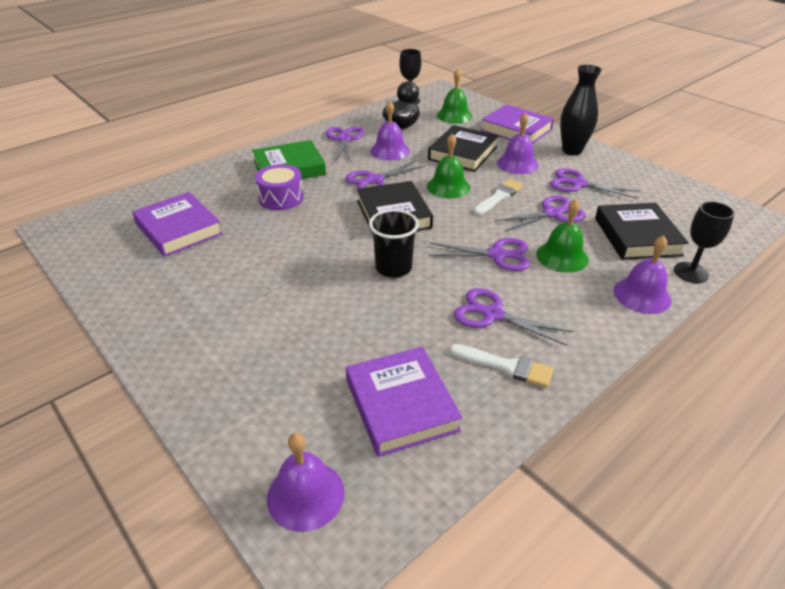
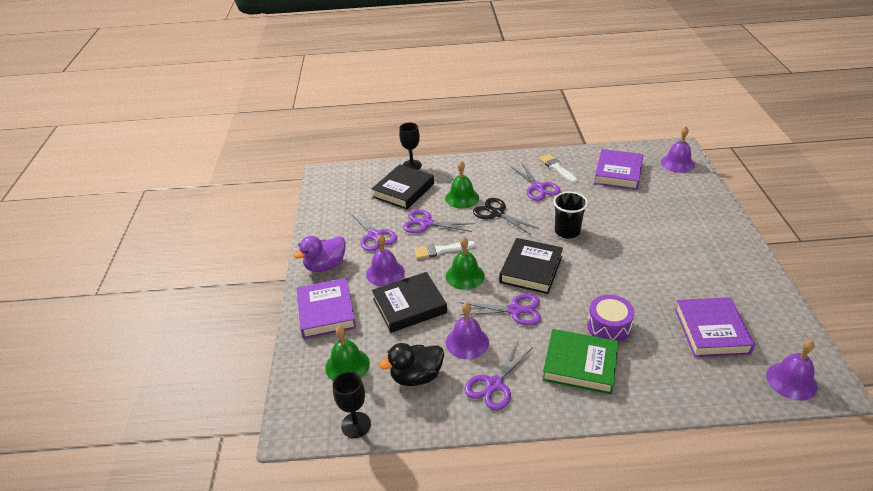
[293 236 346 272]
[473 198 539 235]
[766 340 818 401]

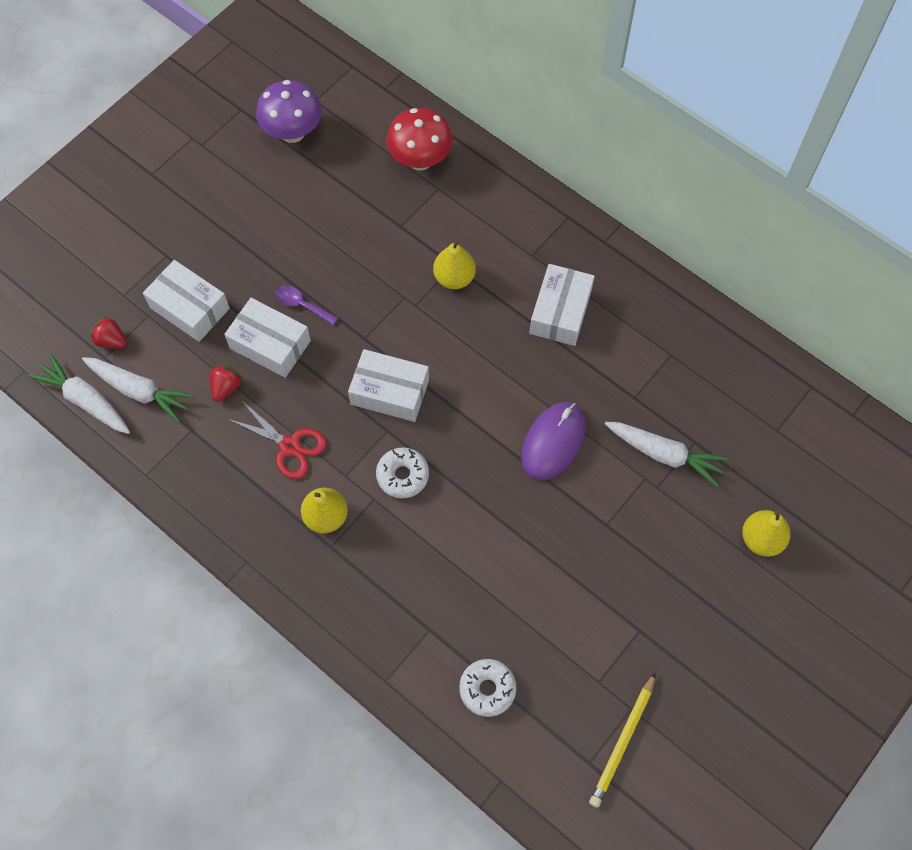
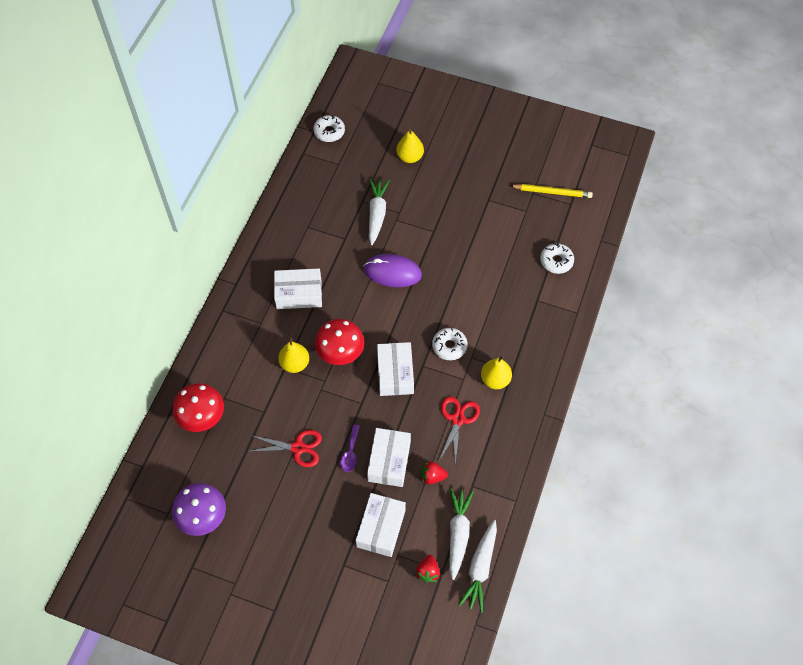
[247 430 322 467]
[313 115 345 142]
[315 319 364 365]

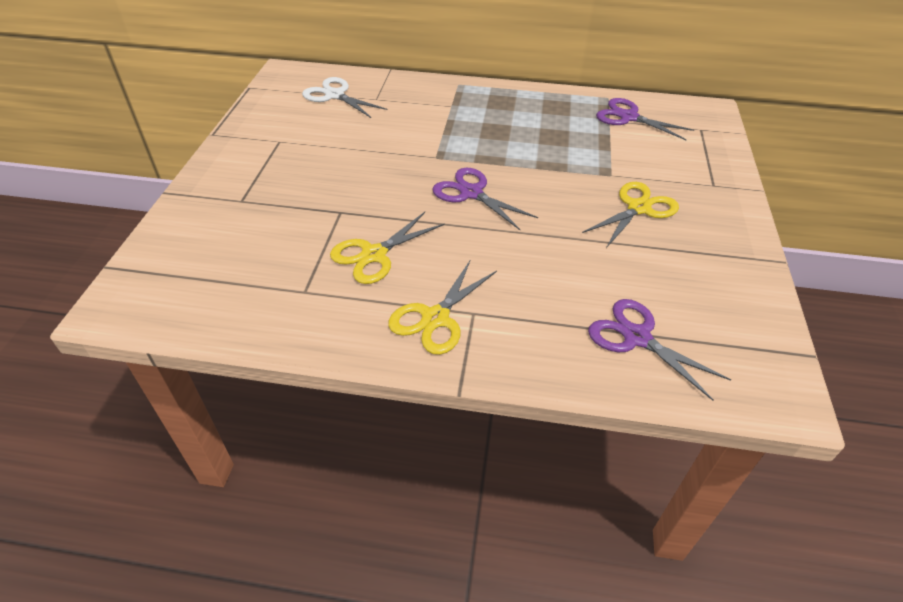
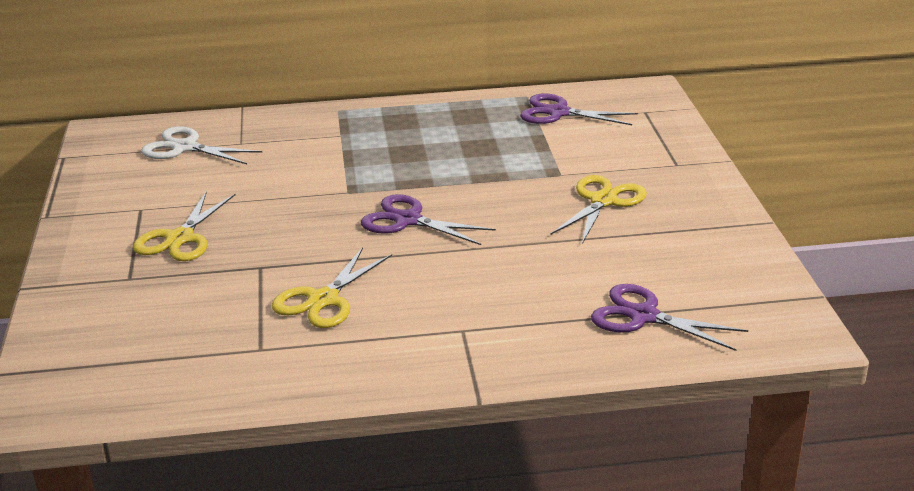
[133 191 236 261]

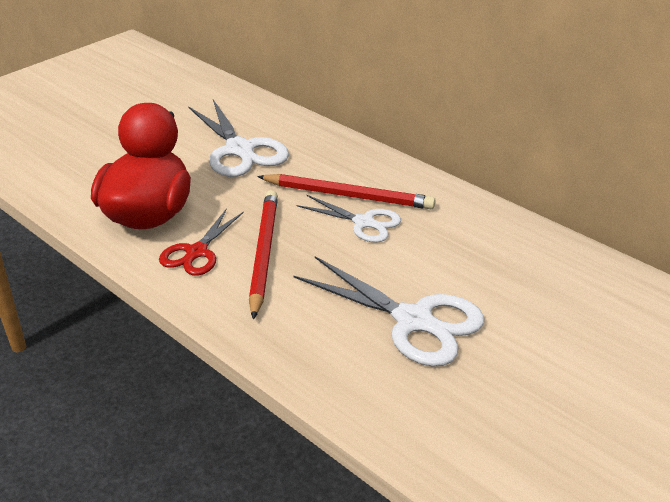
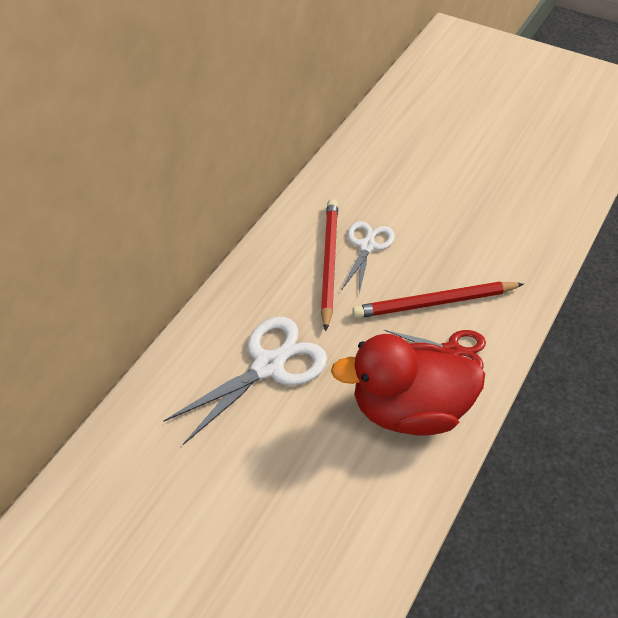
[294 256 484 367] (first image)

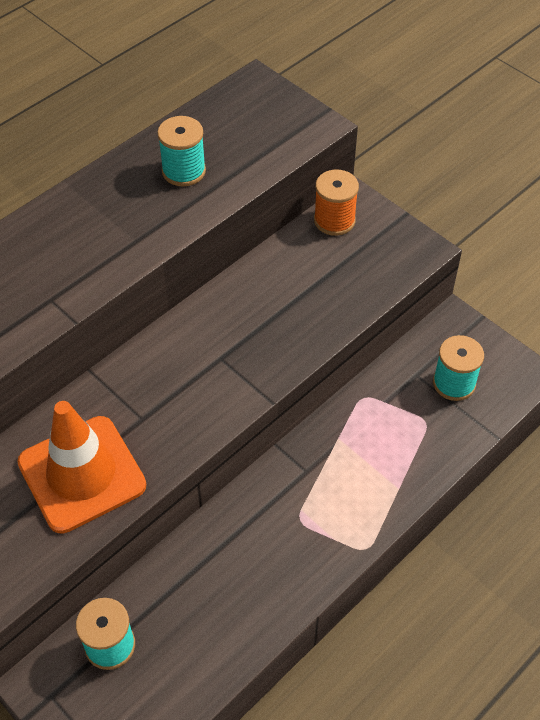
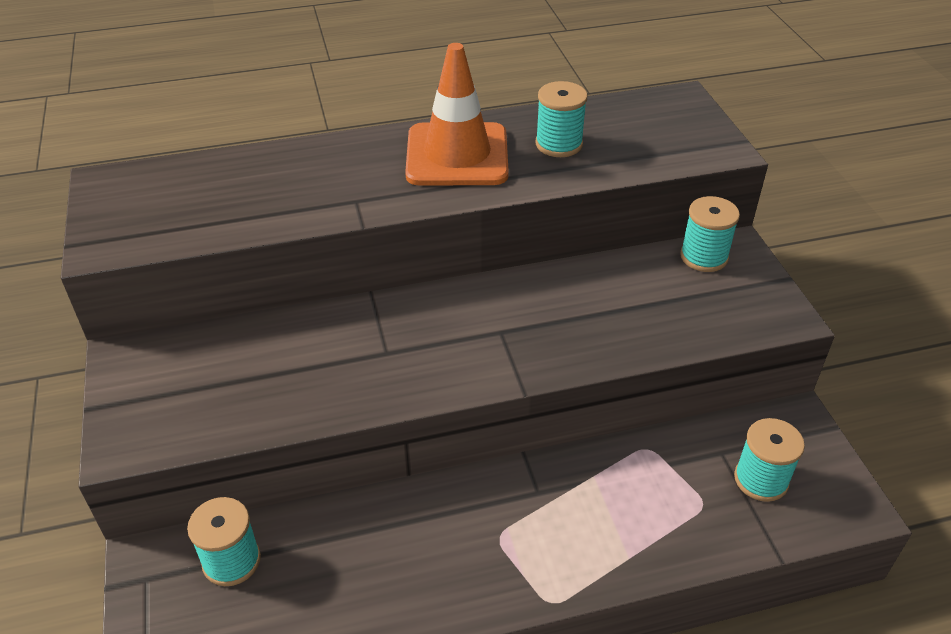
[405 43 509 186]
[680 196 740 272]

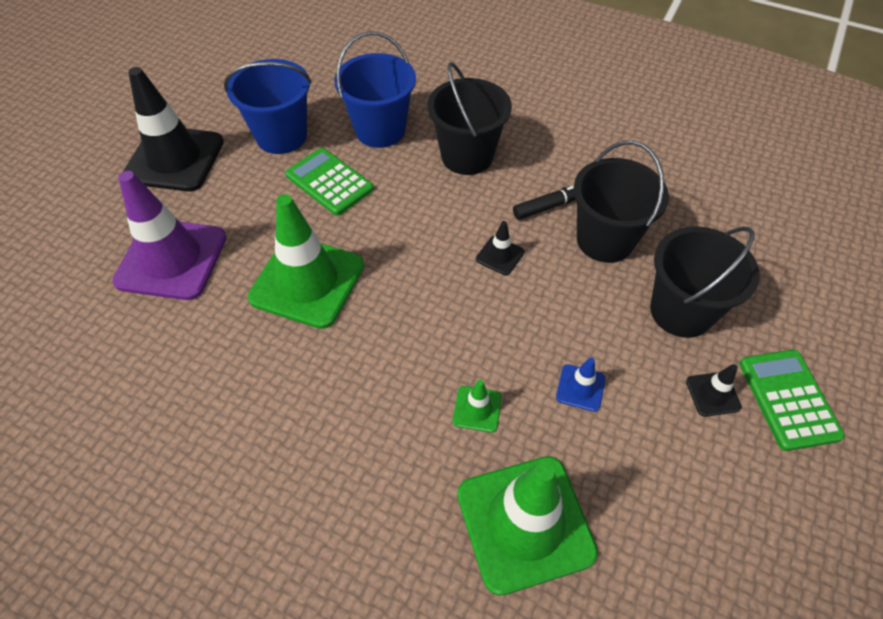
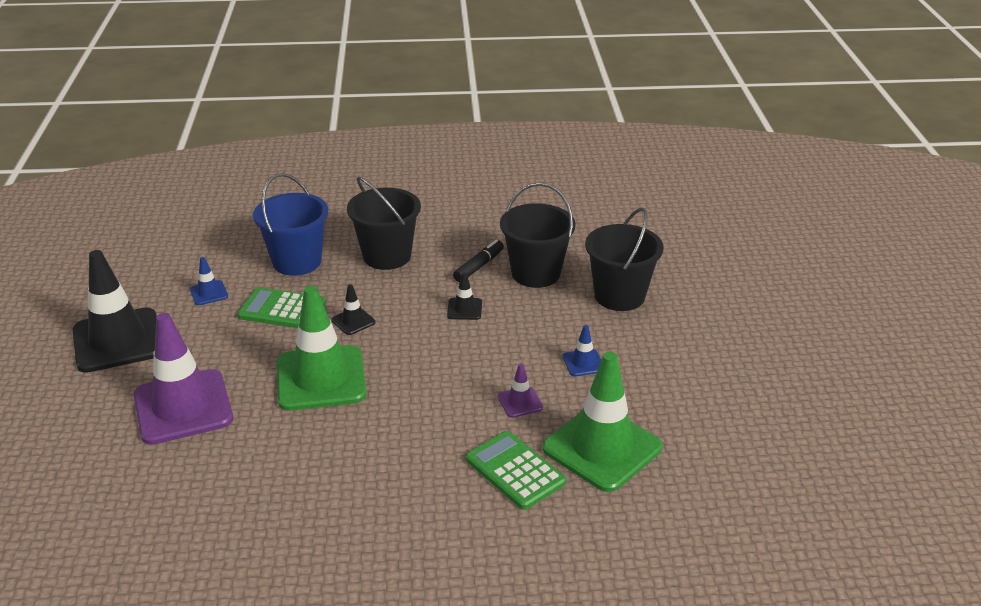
[190 257 228 305]
[332 284 375 335]
[466 431 566 510]
[498 363 543 418]

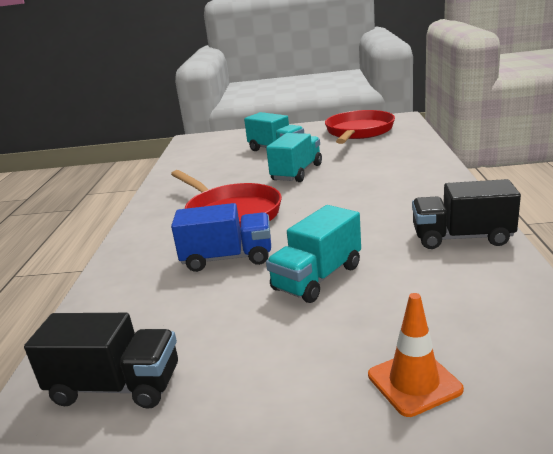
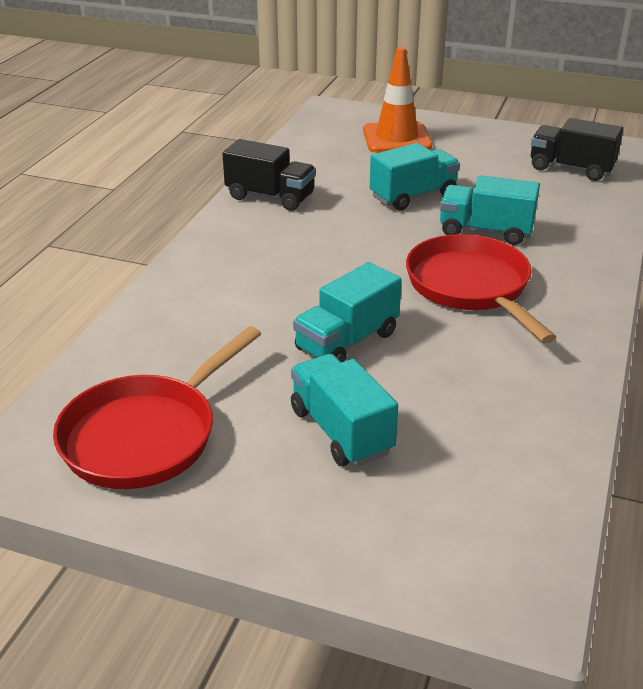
[363 47 432 153]
[440 175 540 245]

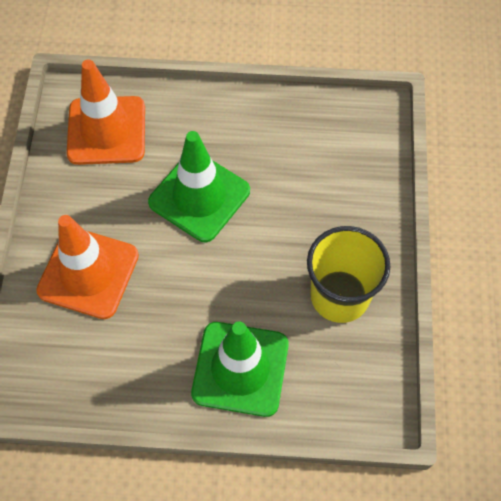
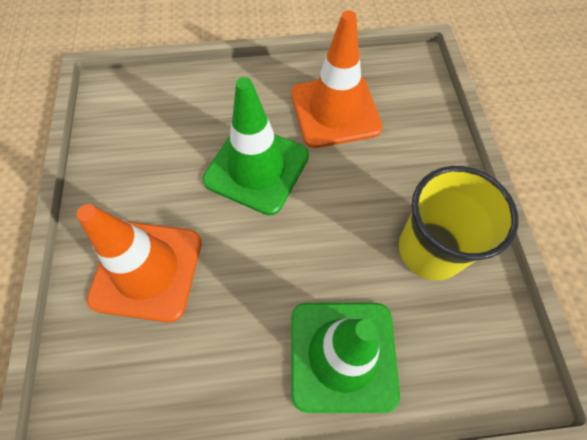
[291 10 383 148]

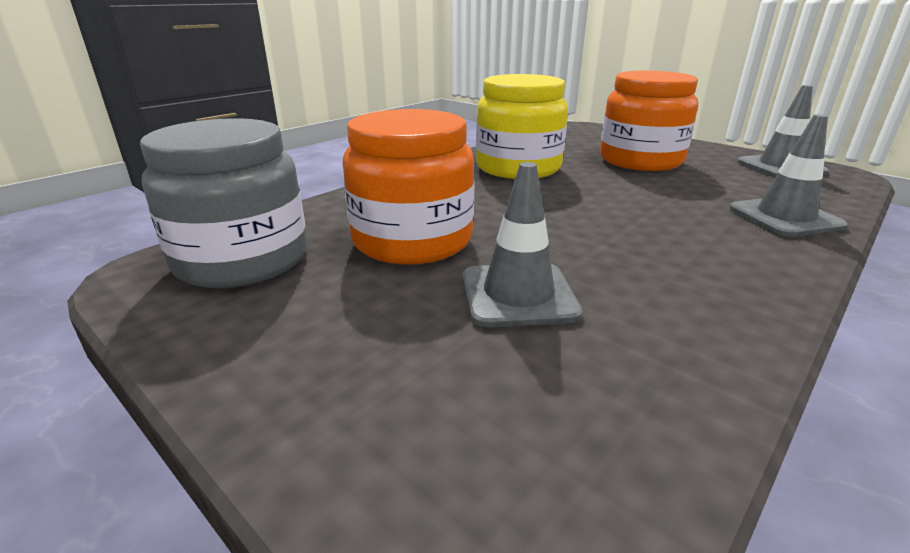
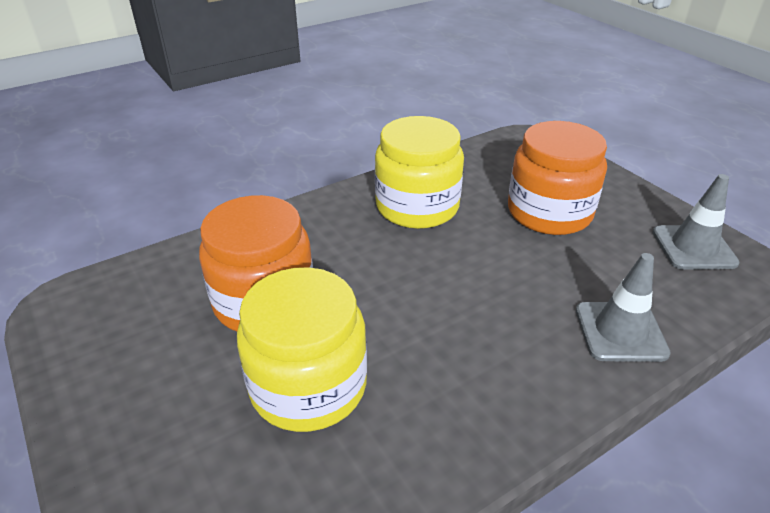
[237 267 367 432]
[140 118 307 288] (first image)

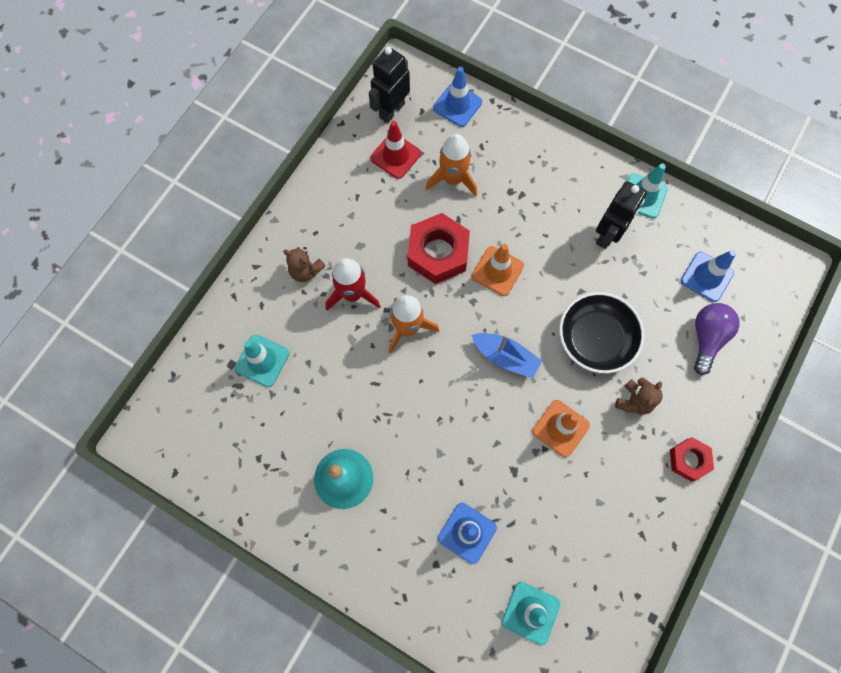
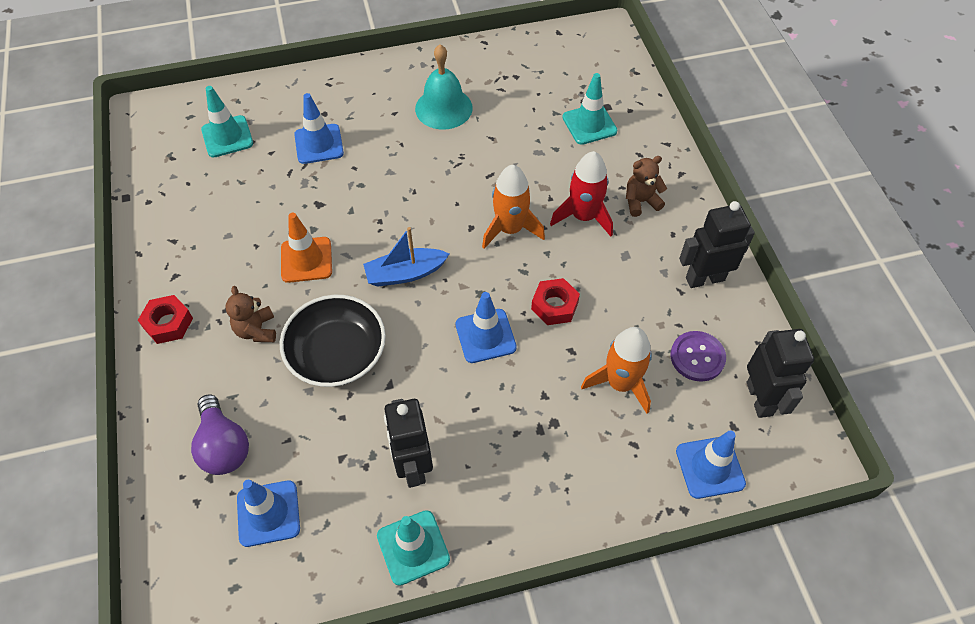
[455 292 517 363]
[531 278 580 325]
[671 331 726 382]
[679 201 755 288]

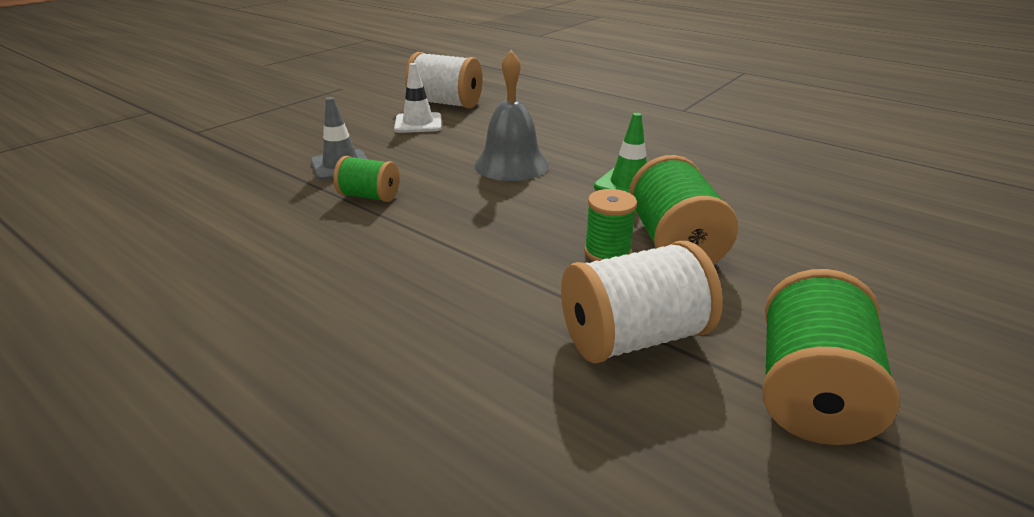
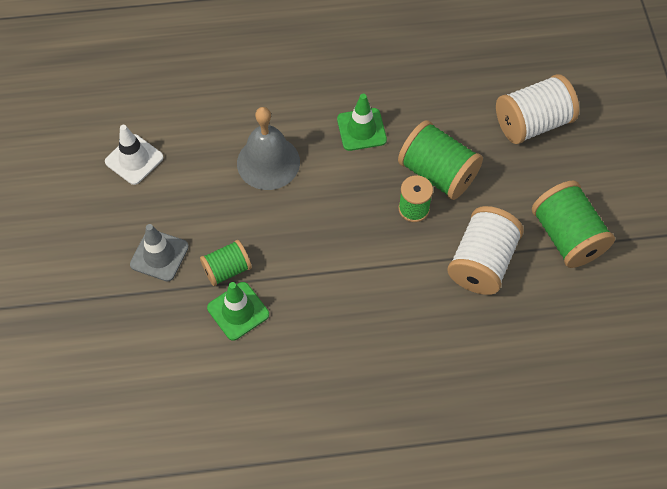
[207 282 269 341]
[496 74 579 144]

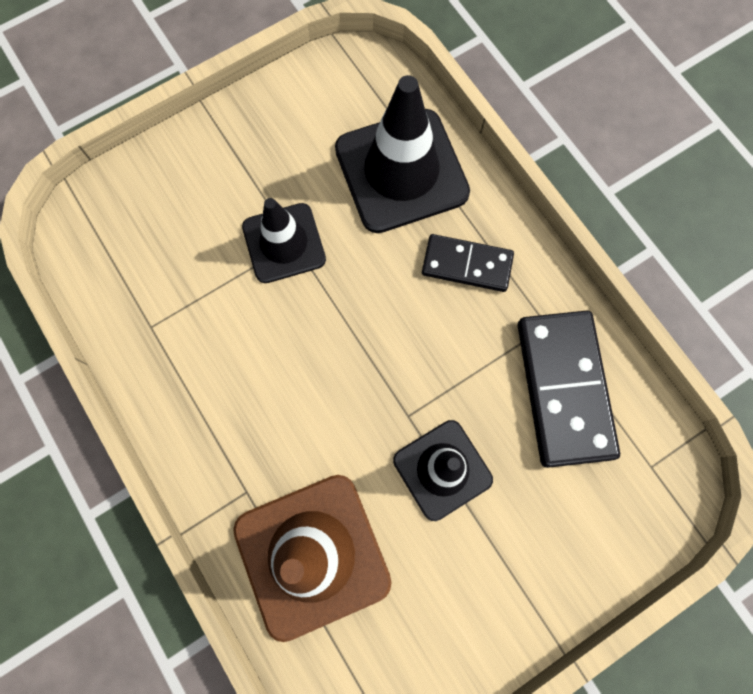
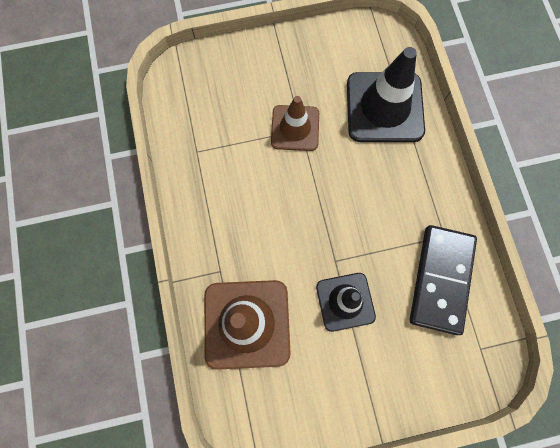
[271 96 319 151]
[422 234 514 292] (first image)

